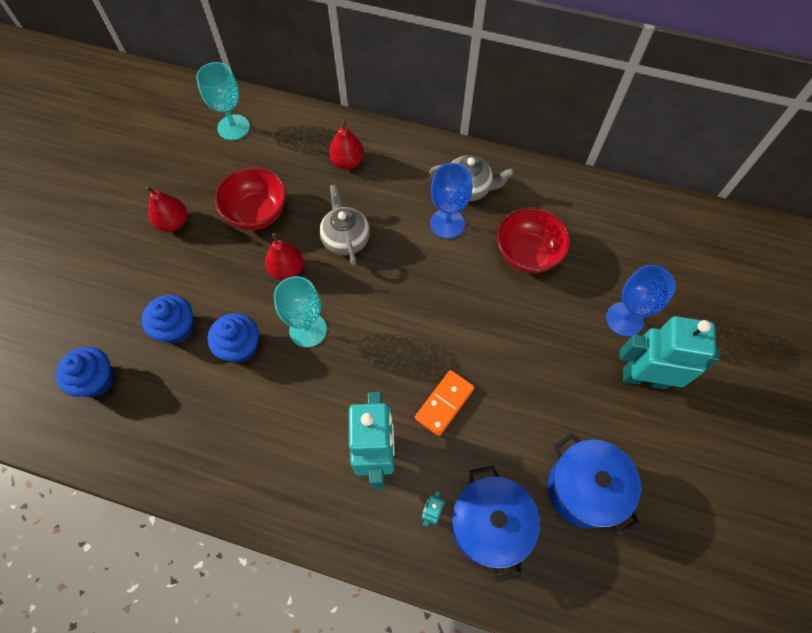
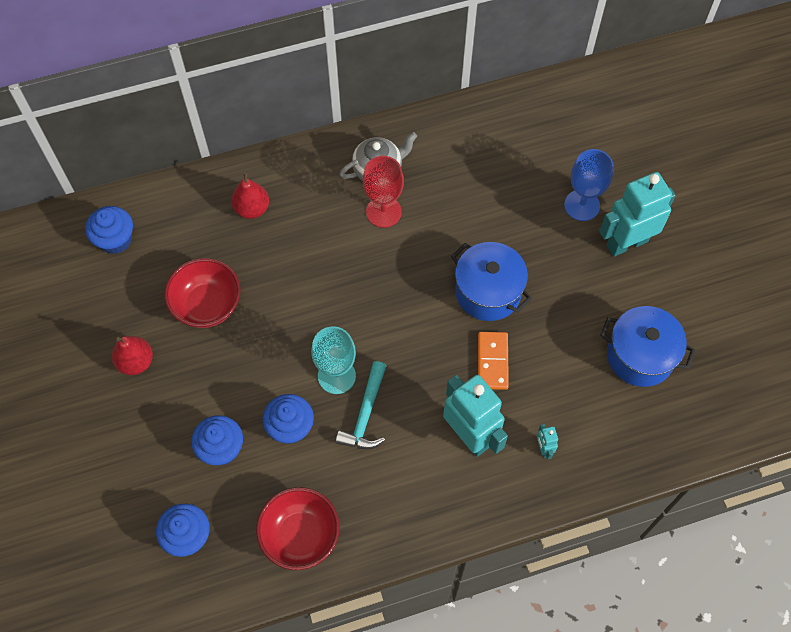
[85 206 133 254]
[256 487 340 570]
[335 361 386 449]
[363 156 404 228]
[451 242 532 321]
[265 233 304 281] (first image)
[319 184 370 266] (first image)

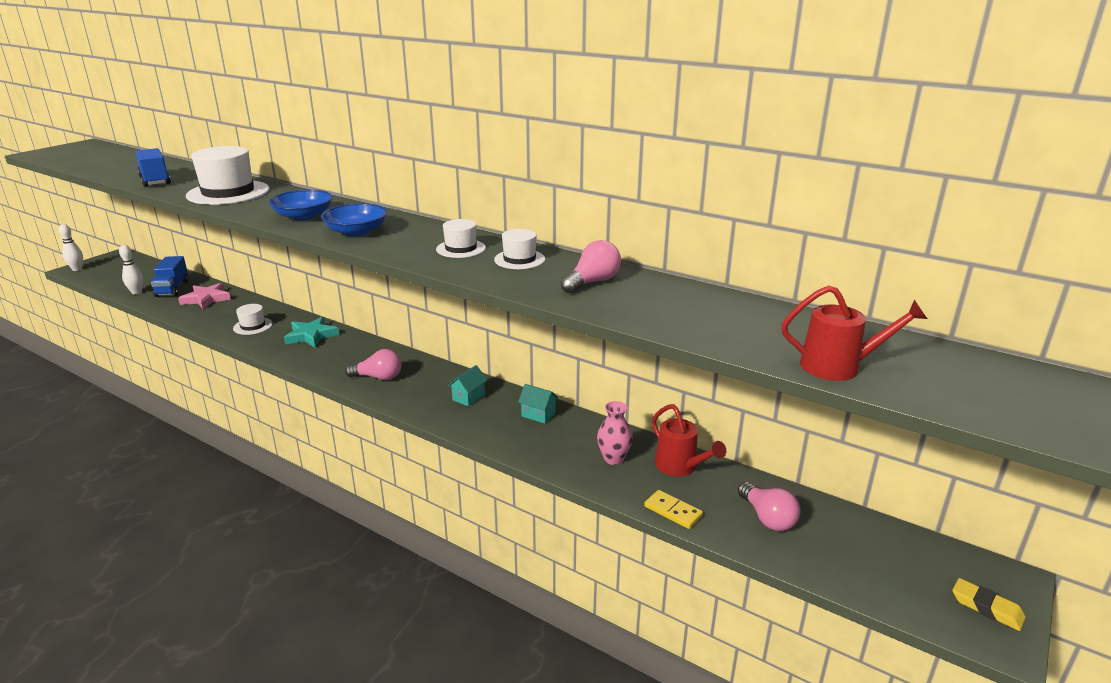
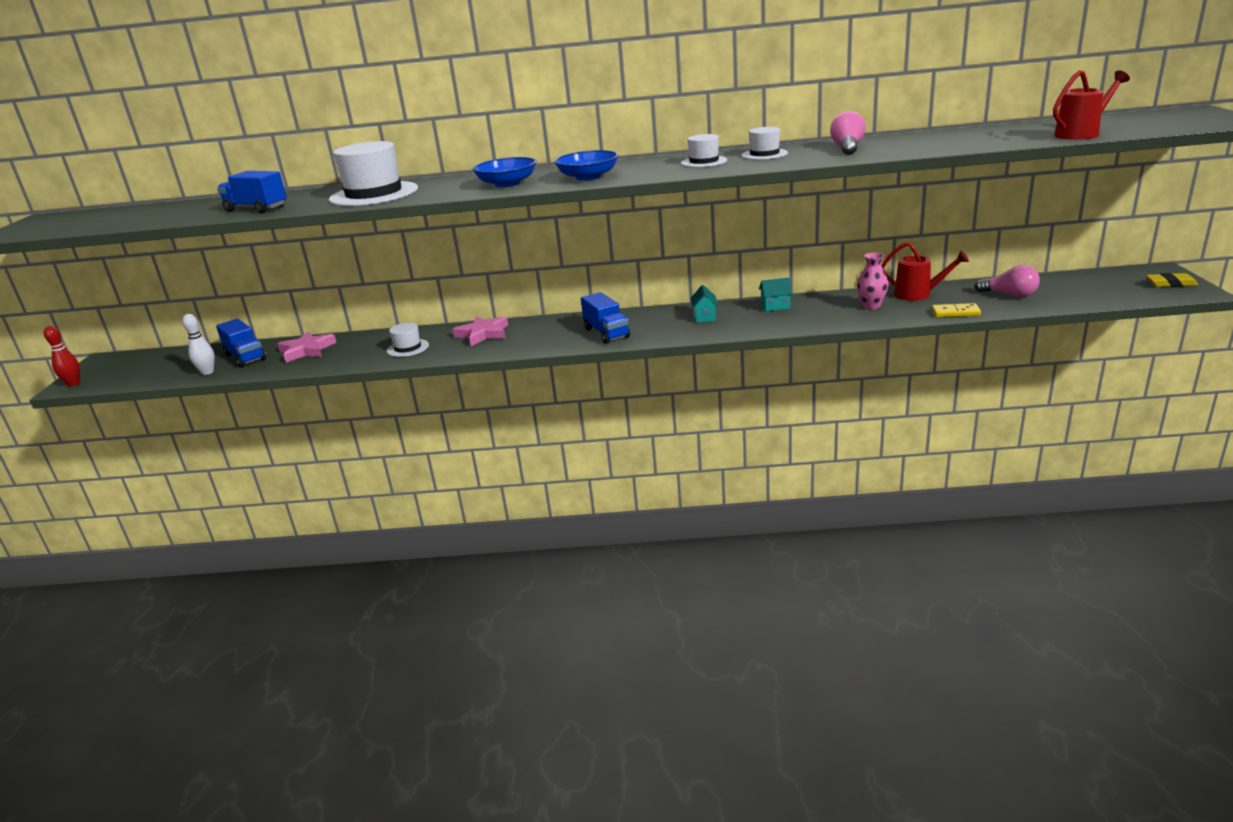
[44 326 80 387]
[452 316 508 346]
[581 292 630 344]

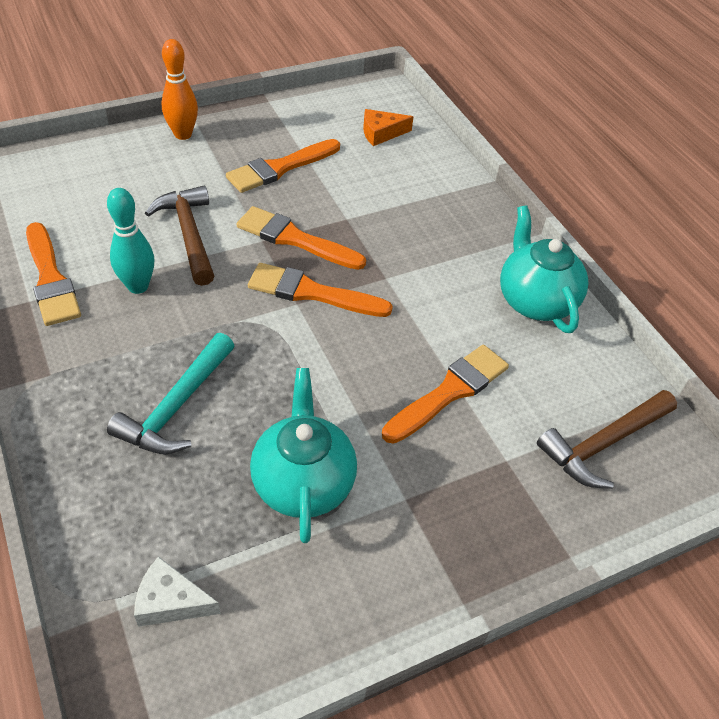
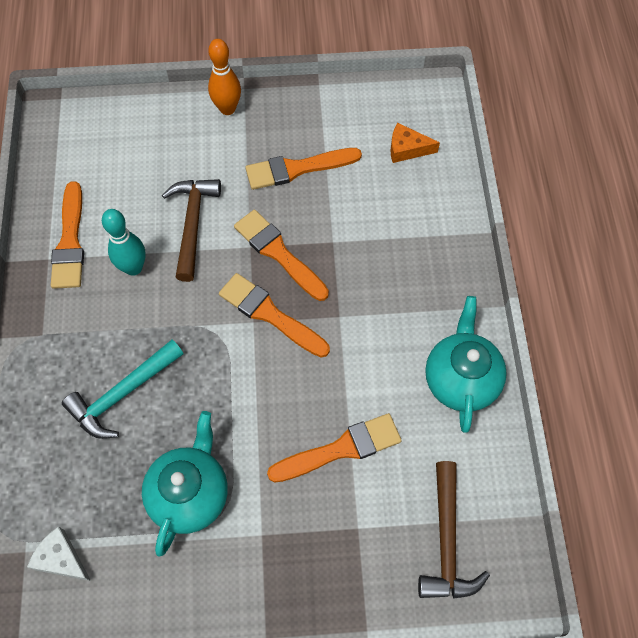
[418 461 490 599]

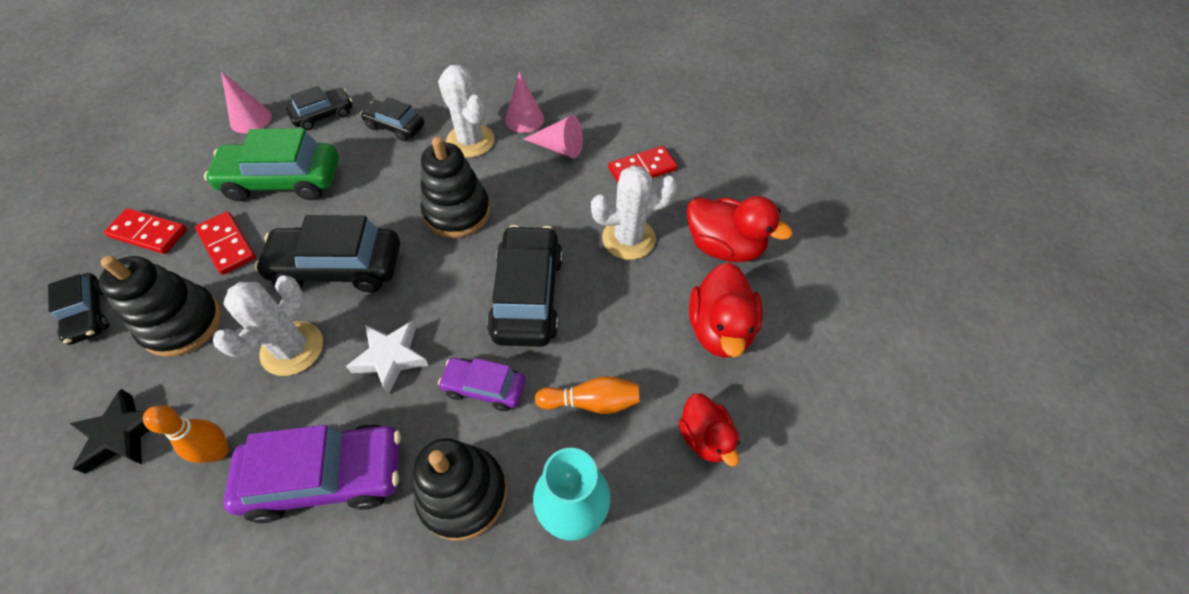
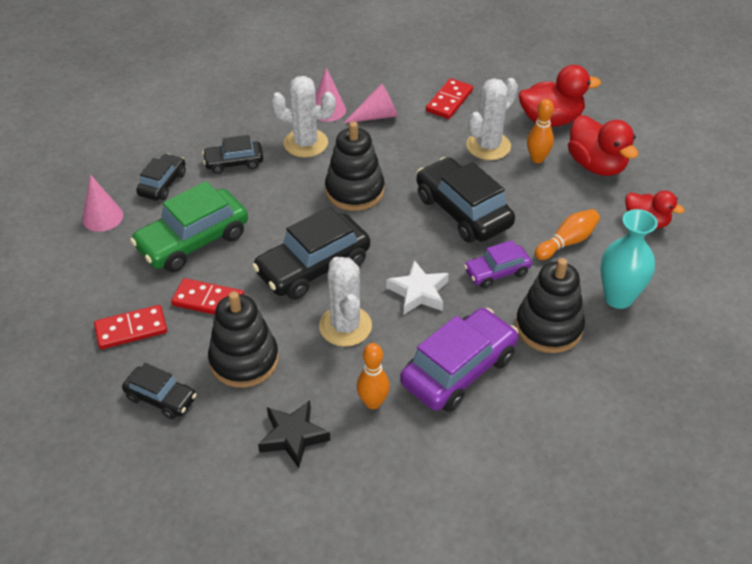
[527 99 554 163]

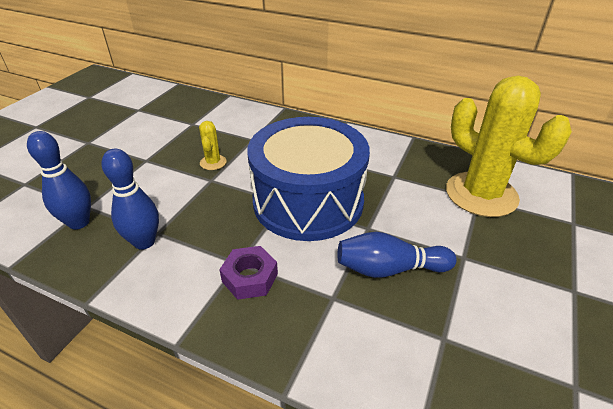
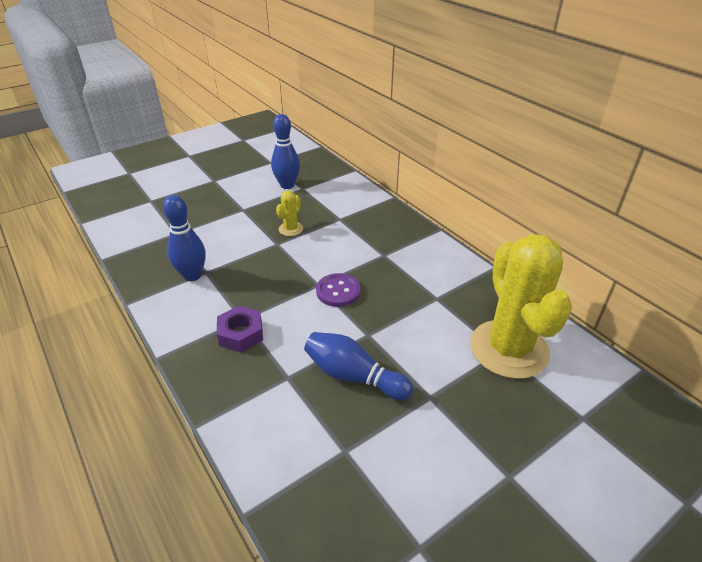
[271 114 300 189]
[316 273 360 307]

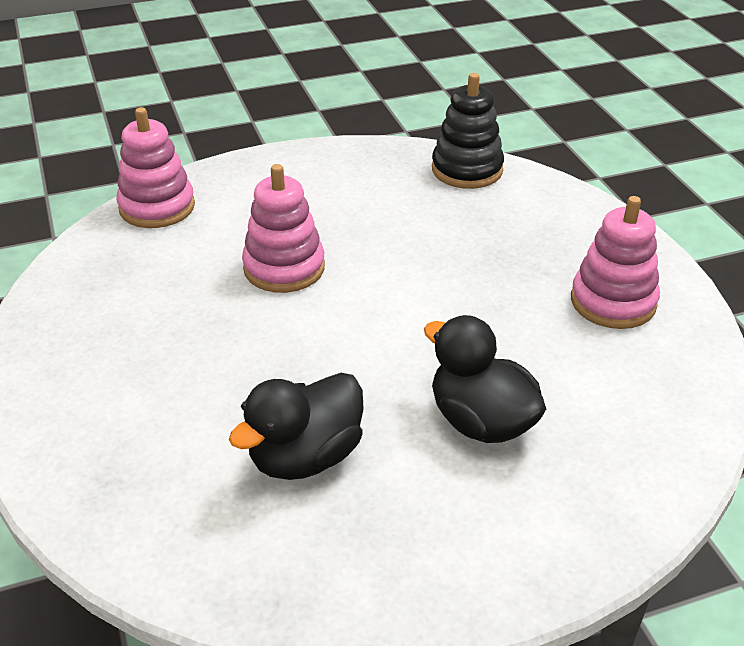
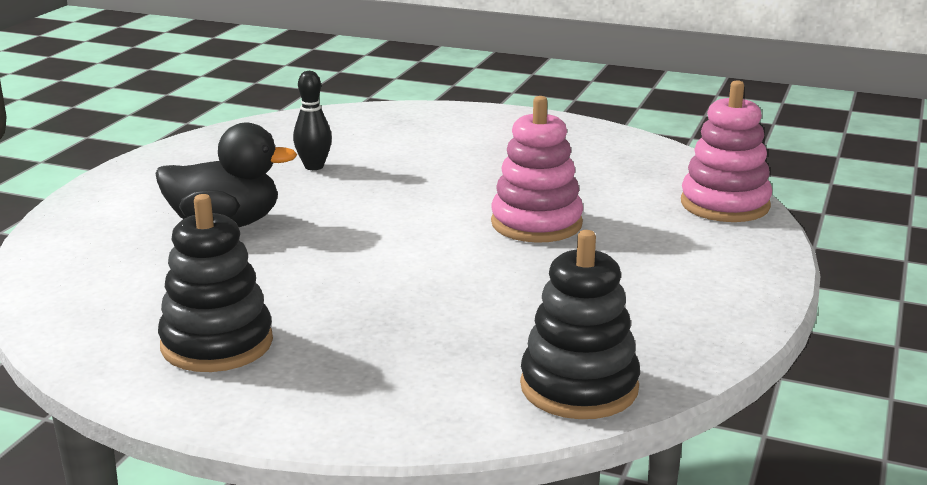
[158 194 273 372]
[293 71 332 170]

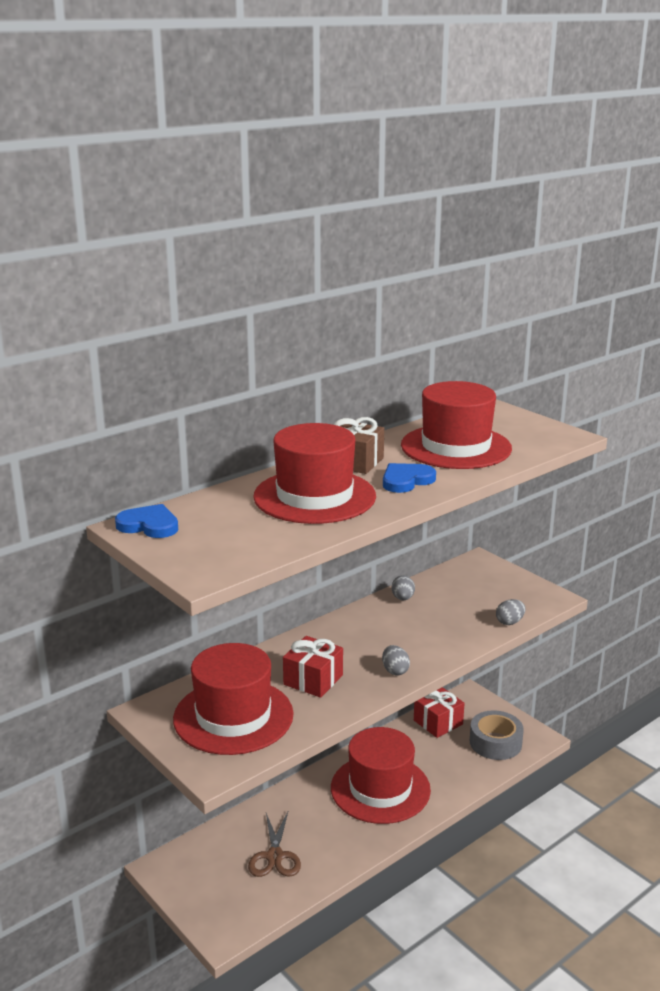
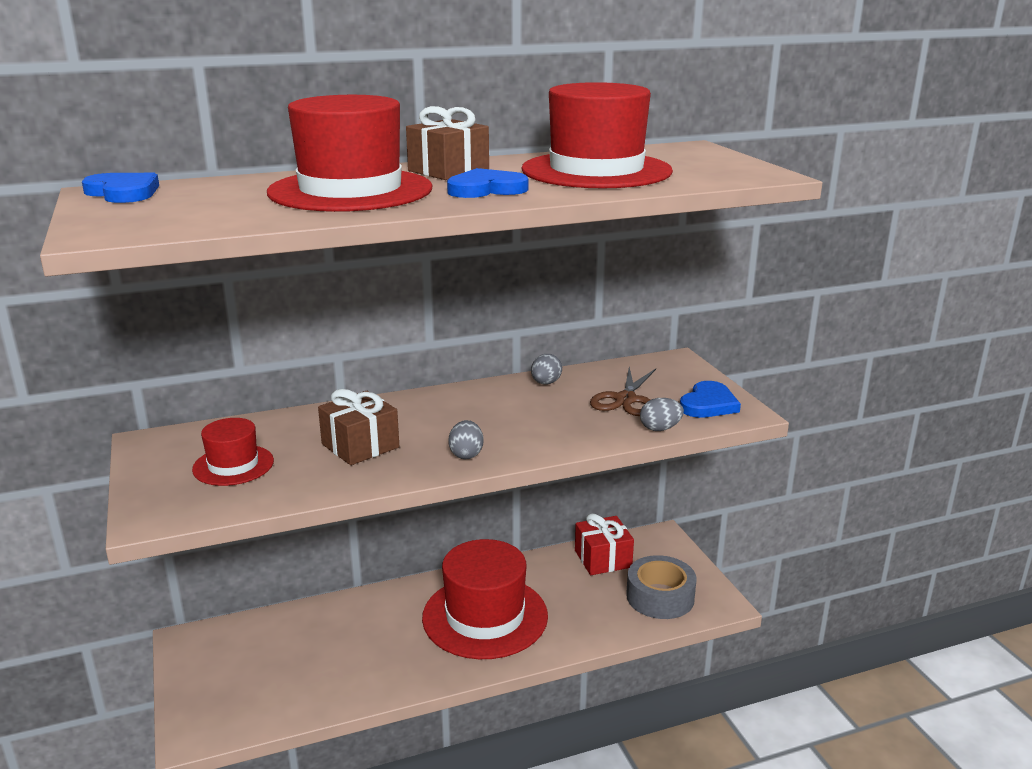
[192 418 274 486]
[318 389 399 465]
[590 367 656 416]
[680 381 741 418]

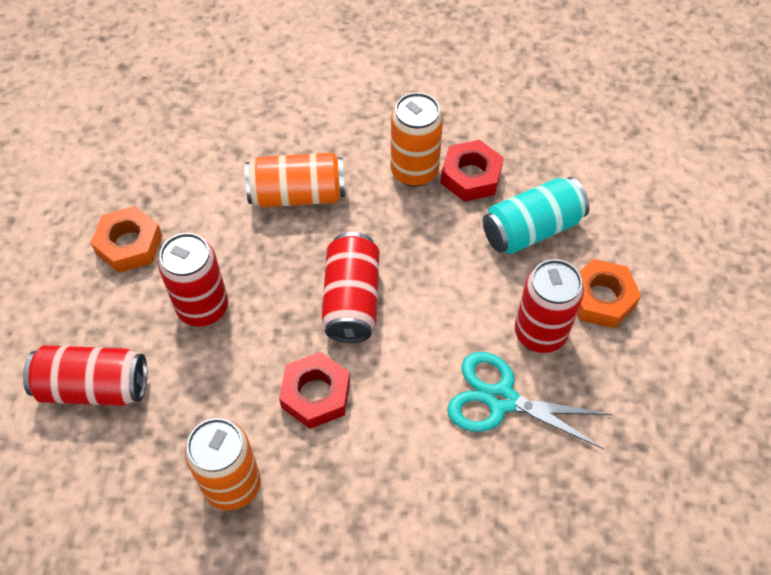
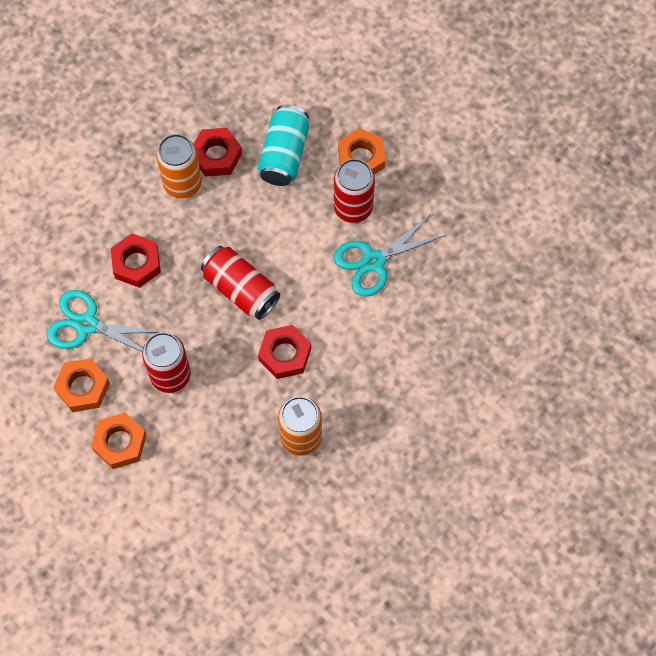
[46 290 161 351]
[91 412 147 469]
[111 233 161 288]
[23 345 147 406] (first image)

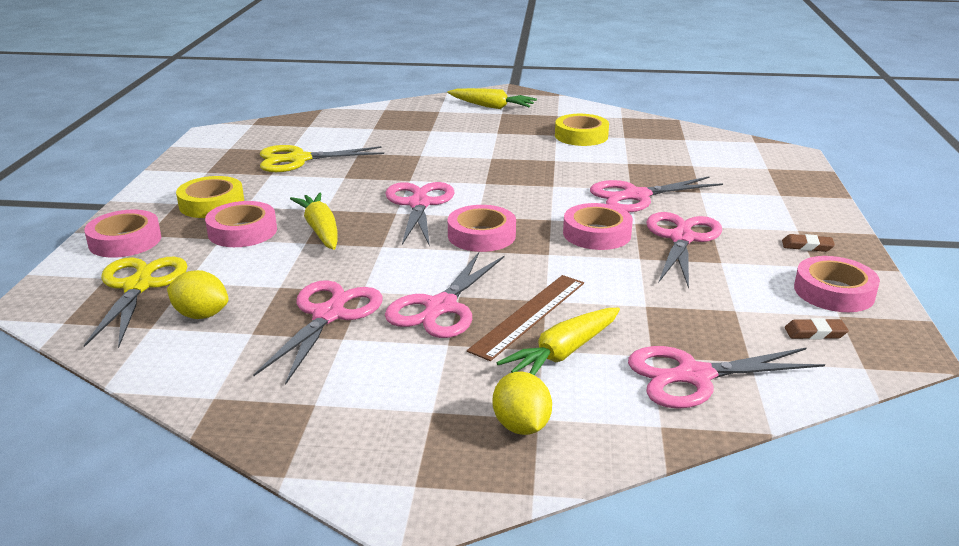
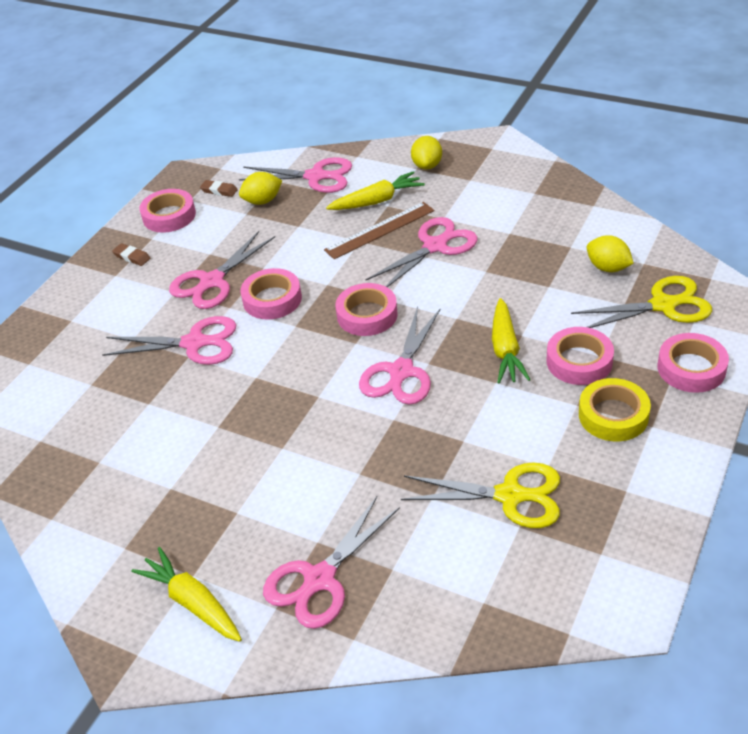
[239 172 282 205]
[263 496 400 629]
[571 276 712 328]
[555 114 609 146] (first image)

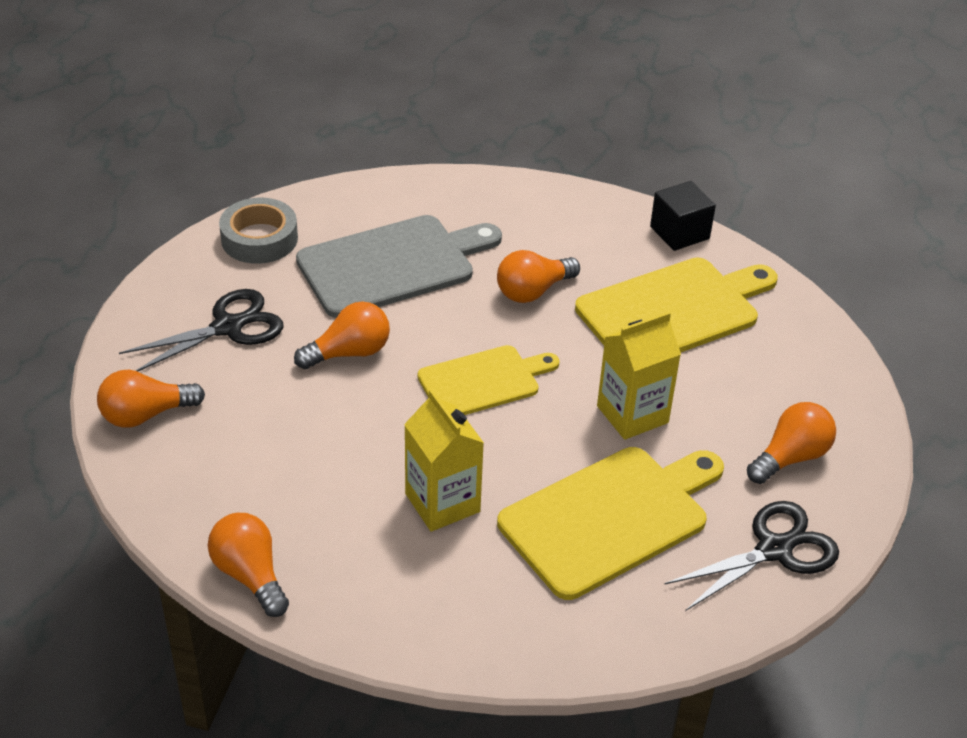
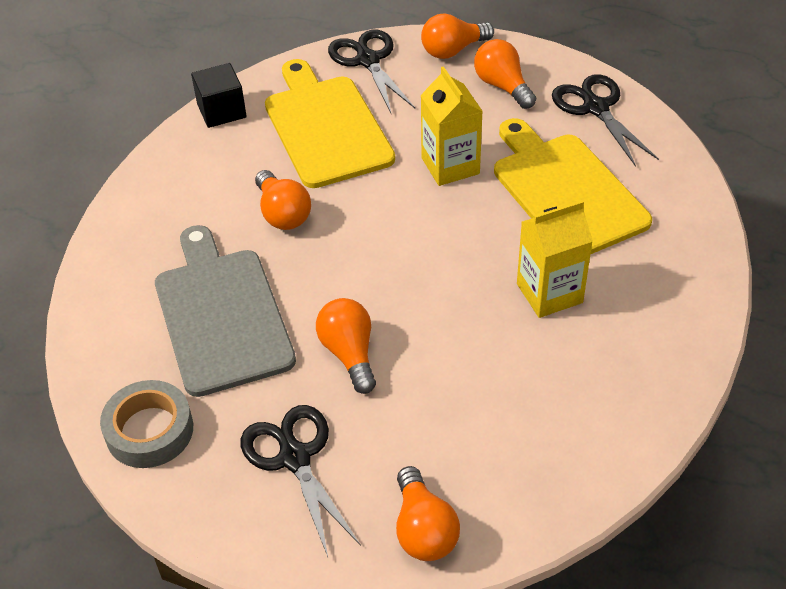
[328 30 415 113]
[421 14 494 59]
[418 345 559 415] (first image)

